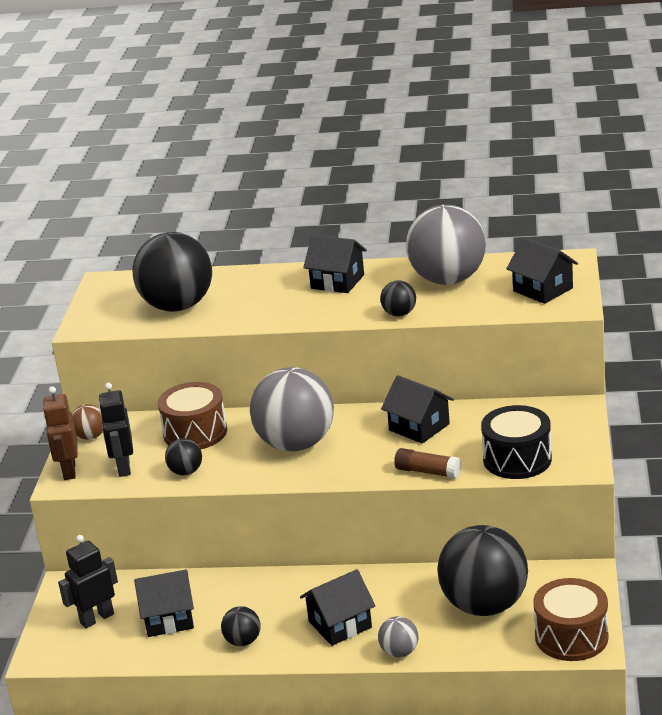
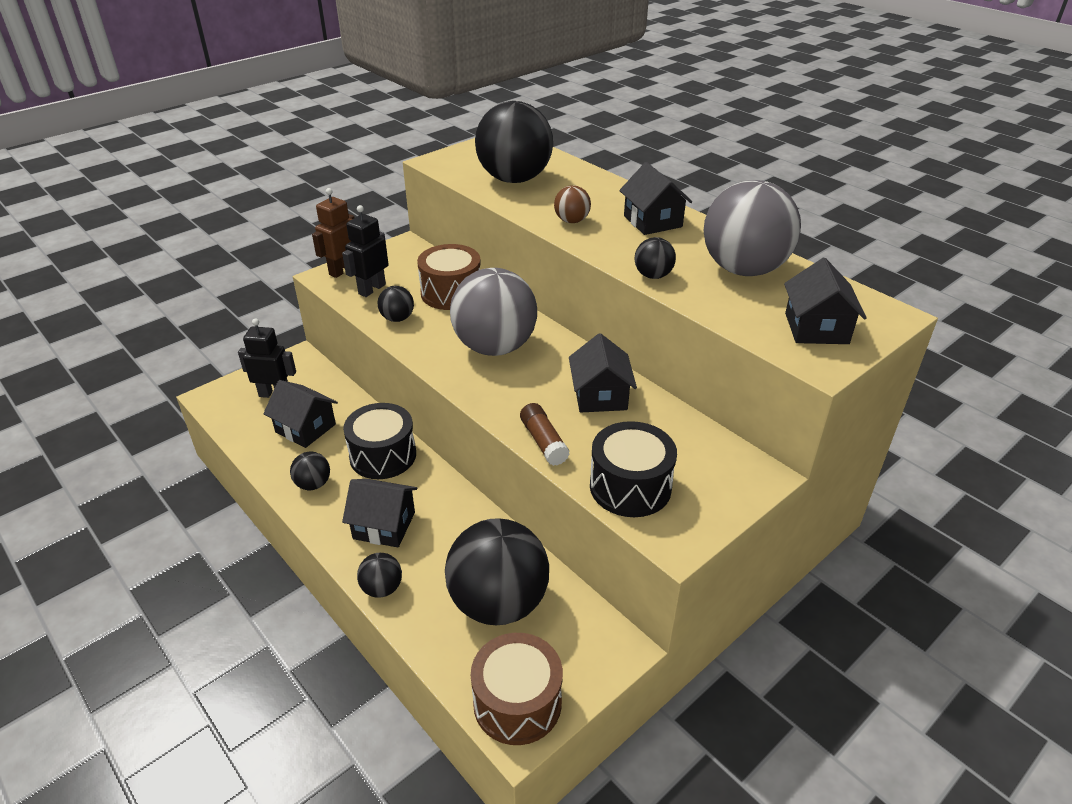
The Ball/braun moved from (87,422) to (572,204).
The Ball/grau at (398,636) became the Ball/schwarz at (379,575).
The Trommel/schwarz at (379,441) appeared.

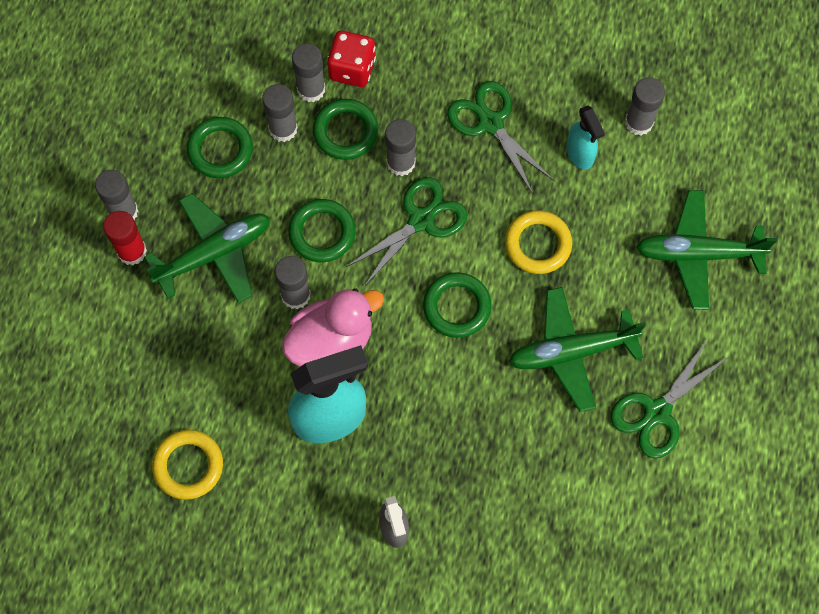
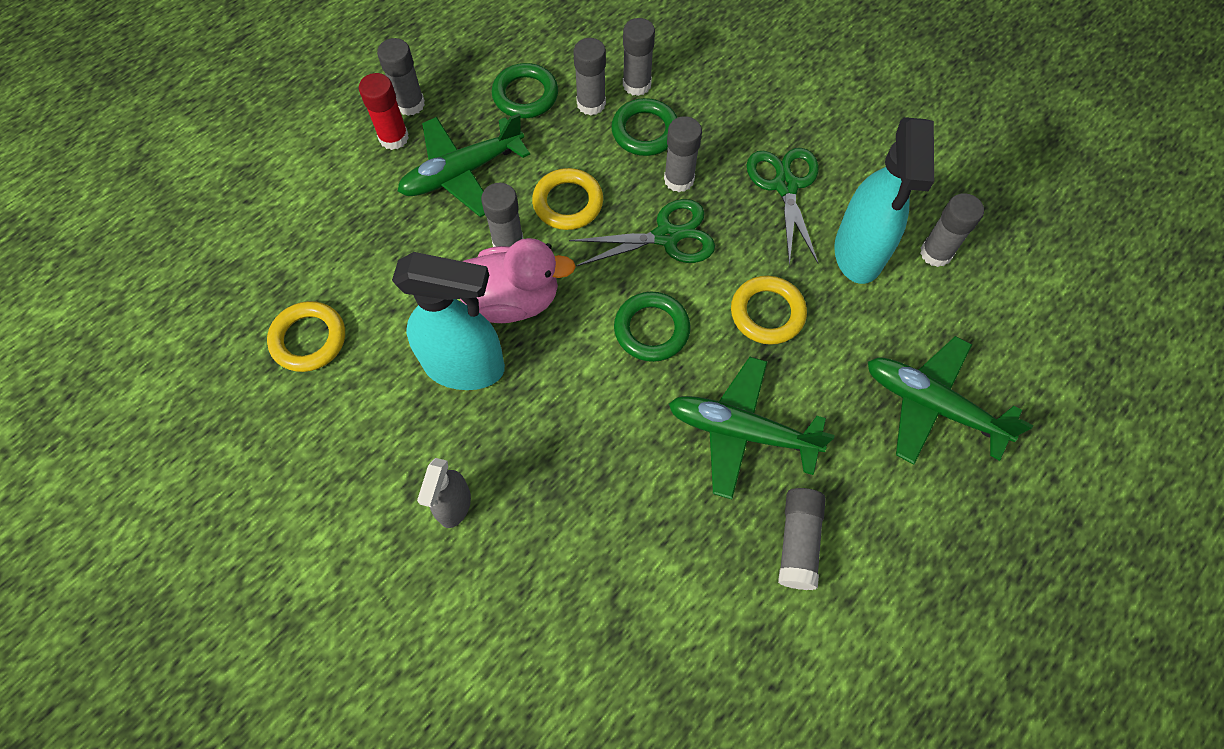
The Flugzeug/grün at (207,248) turned 150 degrees clockwise.
The Ring/grün at (322,230) became the Ring/gelb at (567,199).
The Spielwürfel/rot at (351,59) disappeared.
The Sprühflasche/türkis at (585,137) changed to 1.86 times the size.
The Schere/grün at (669,399) was replaced by the Klebestift/grau at (802,539).

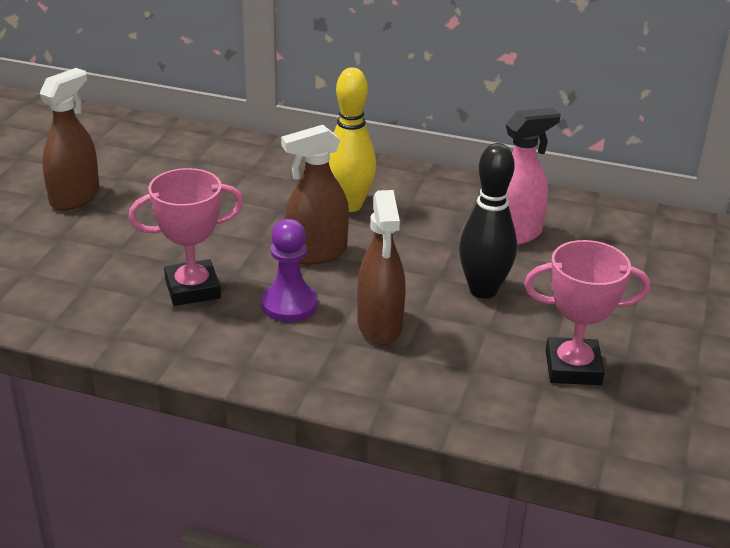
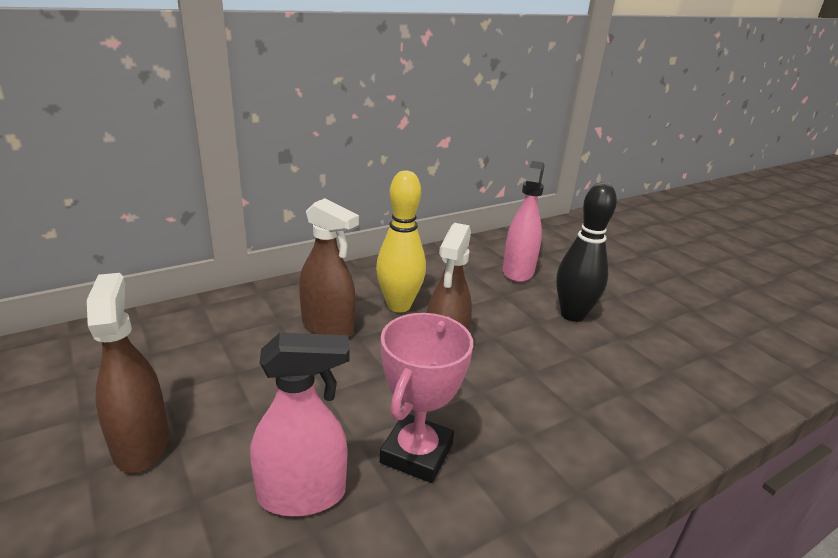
The Bauer/lila at (289,270) disappeared.
The Sprühflasche/braun moved from (381,267) to (329,267).
The Pokal/rosa at (587,312) disappeared.
The Sprühflasche/rosa at (299,424) appeared.

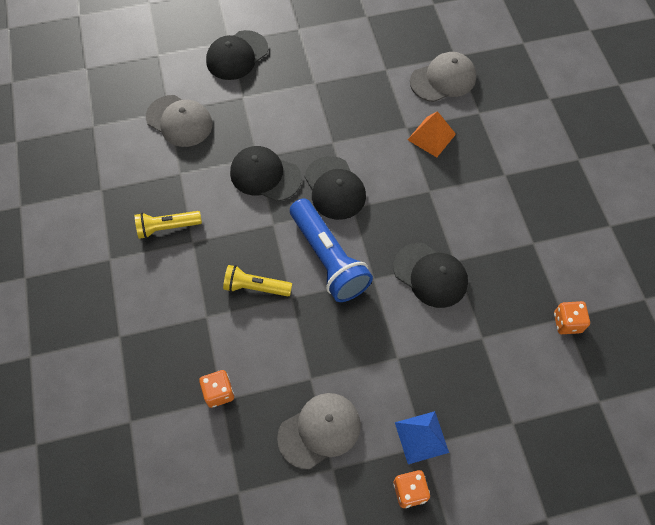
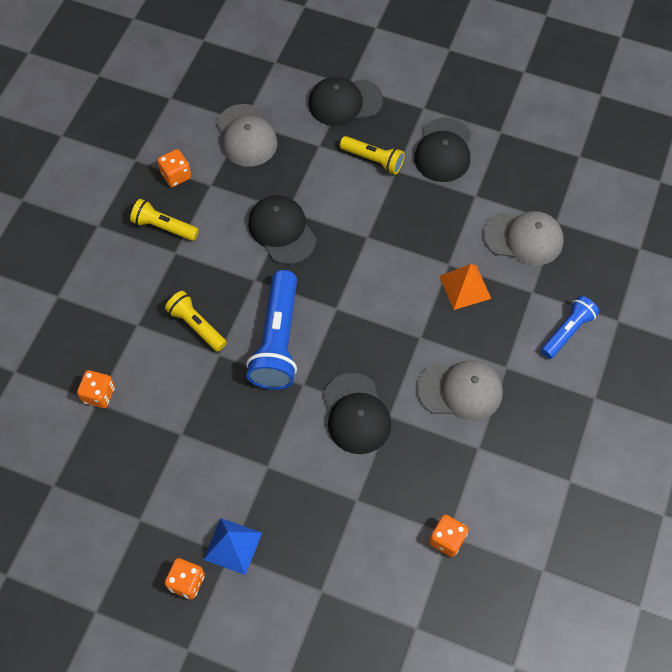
The Kappe/grau moved from (319,431) to (460,390).
The Kappe/schwarz moved from (335,188) to (442,150).
The Spielwürfel/orange at (174,168) appeared.
The Taschenlampe/gelb at (372,155) appeared.
The Taschenlampe/blau at (570,327) appeared.

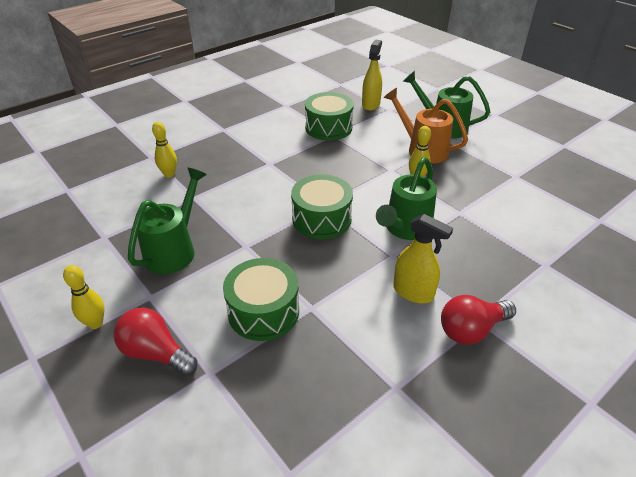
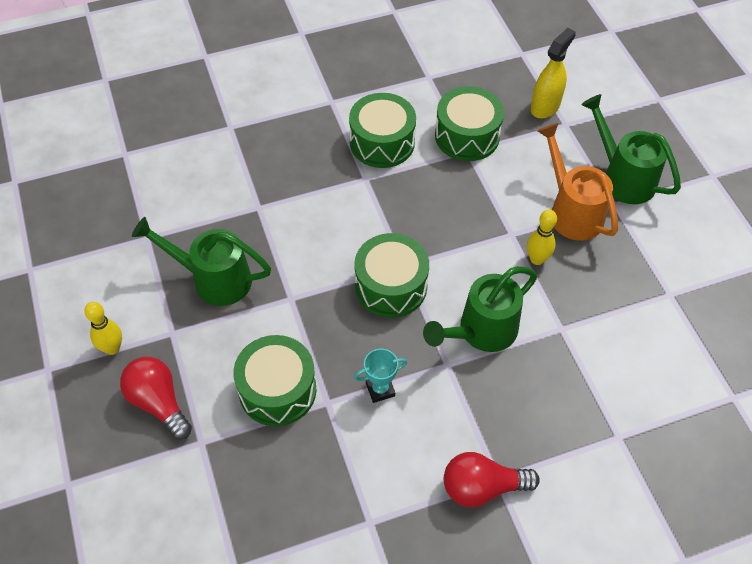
The Gießkanne/grün at (167,221) turned 120 degrees counterclockwise.
The Bowlingkegel/gelb at (164,150) disappeared.
The Sprühflasche/gelb at (423,259) disappeared.
The Trommel/grün at (382,130) appeared.
The Pokal/türkis at (380,376) appeared.

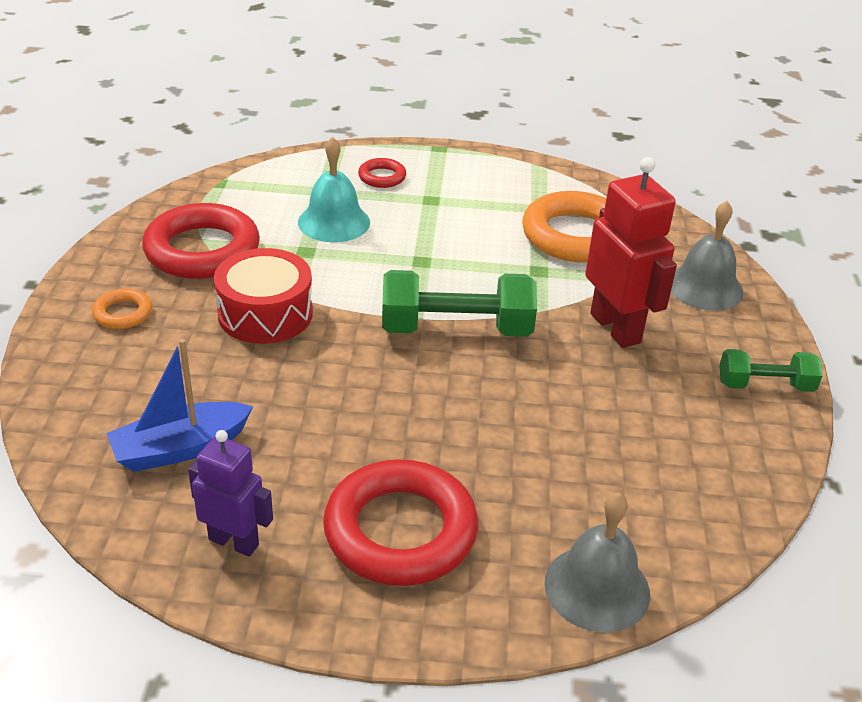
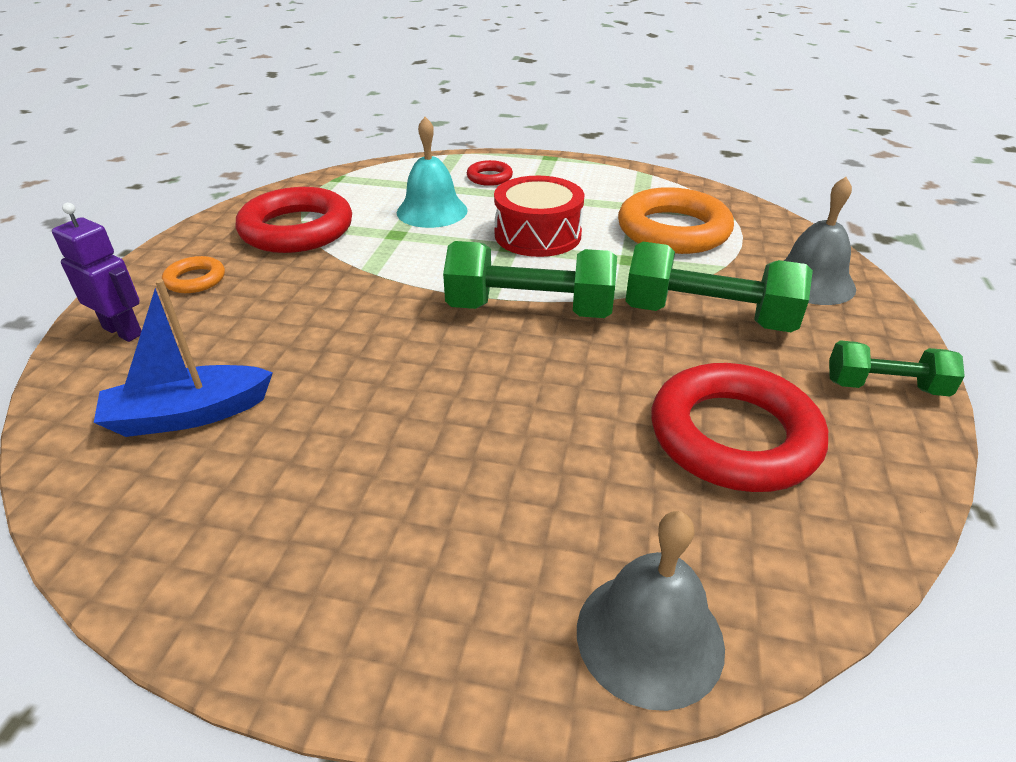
The Roboter/lila moved from (230,493) to (97,272).
The Trommel/rot moved from (263,296) to (539,216).
The Ring/rot moved from (400,522) to (740,427).
The Roboter/rot at (631,252) was replaced by the Hantel/grün at (719,287).

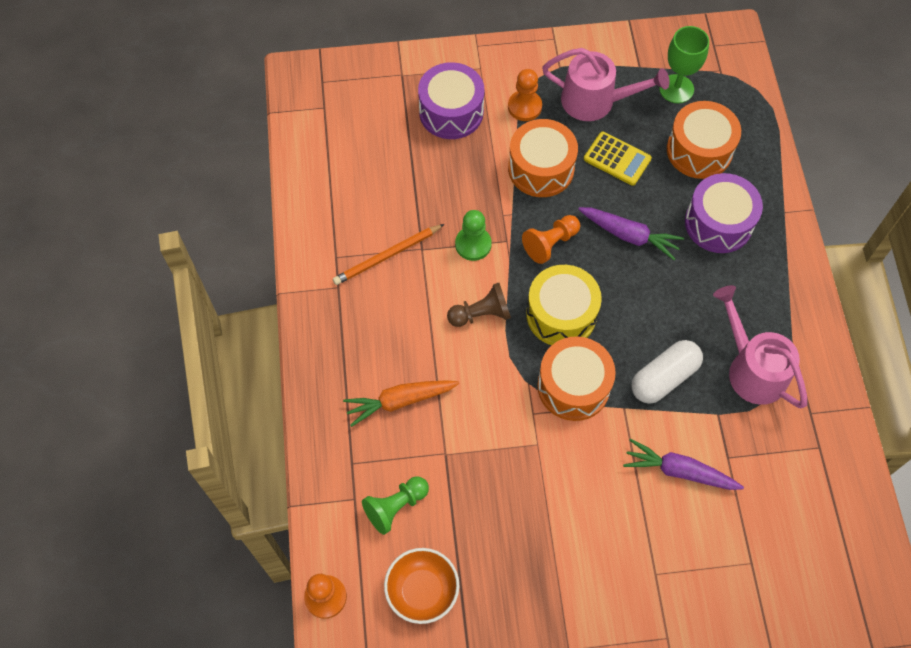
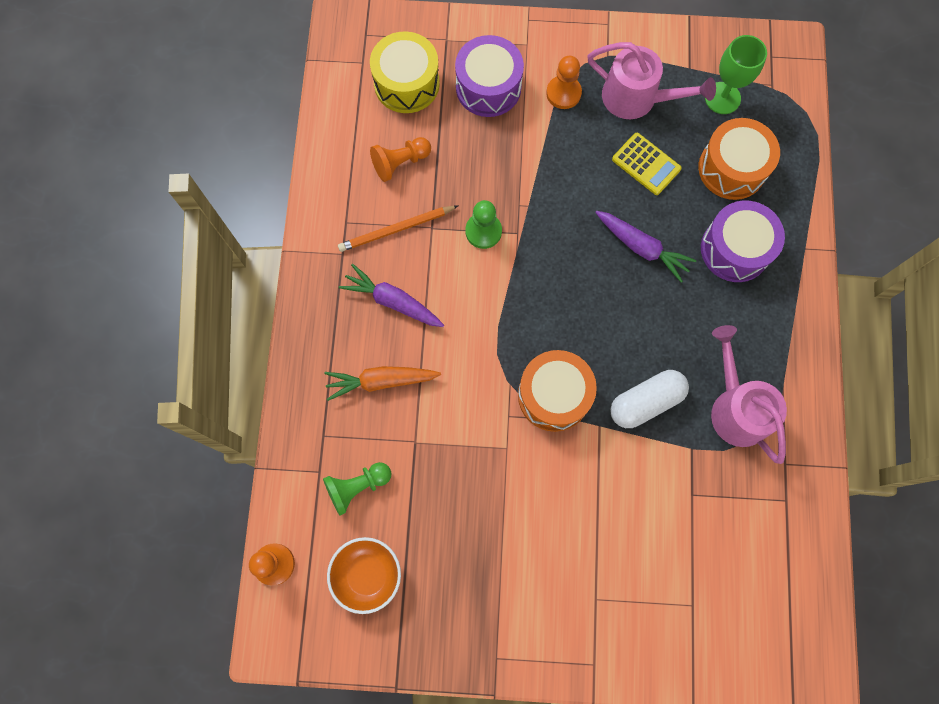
The Bauer/braun at (479,305) disappeared.
The Trommel/orange at (543,158) disappeared.
The Bauer/orange moved from (551,239) to (400,159).
The Trommel/gelb moved from (564,305) to (405,72).
The Karotte/lila moved from (683,464) to (391,295).

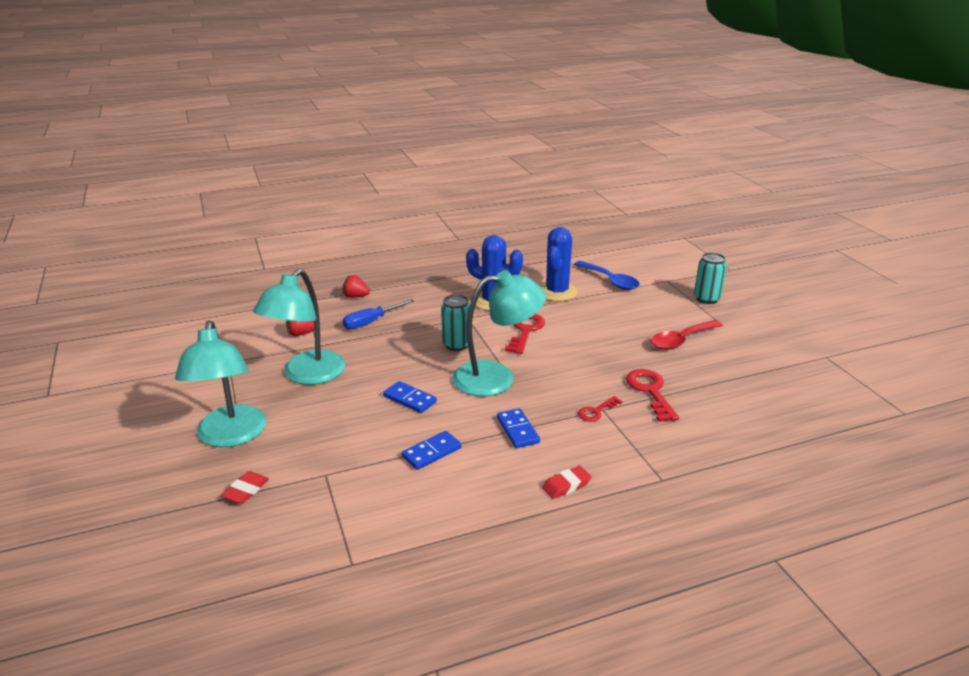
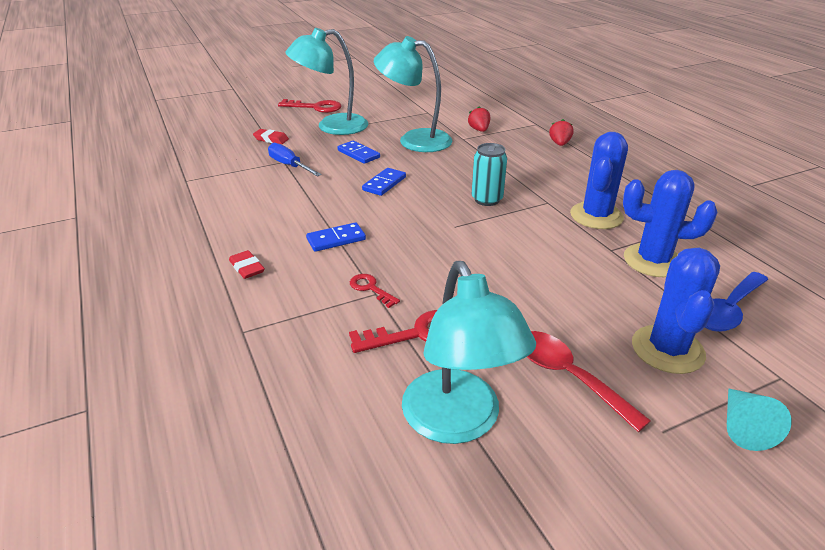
The Schraubenzieher/blau moved from (378,314) to (295,160).
The Dominostein/blau moved from (432,450) to (358,152).
The Lampe/türkis moved from (499,333) to (469,352).
The Schlüssel/rot moved from (525,334) to (309,106).
The Dose/türkis at (710,278) was replaced by the Kegel/türkis at (759,419).
The Kaktus/blau at (676,311) appeared.

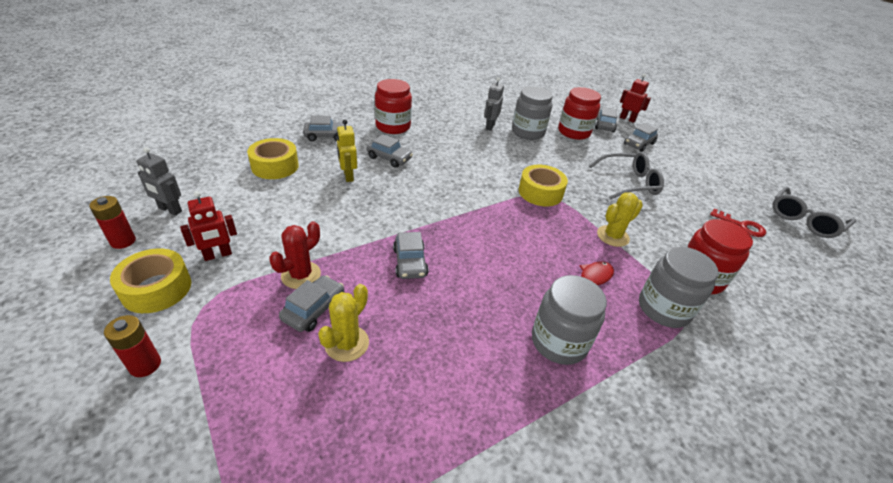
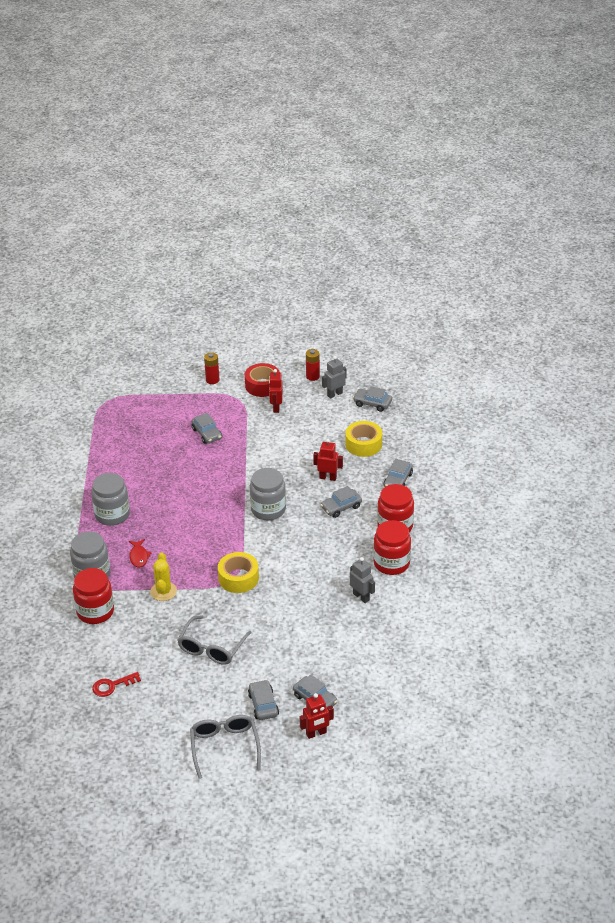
The Klebeband/gelb at (150,281) became the Klebeband/rot at (262,380).
The Kaktus/rot at (295,255) disappeared.
The Kaktus/gelb at (343,323) disappeared.
The Roboter/gelb at (347,150) became the Roboter/rot at (328,460).
The Auto/grau moved from (411,255) to (372,399).
The Einmachglas/grau moved from (532,113) to (268,494).
The Einmachglas/rot moved from (579,113) to (392,547).
The Brille/grau moved from (814,212) to (225,747).

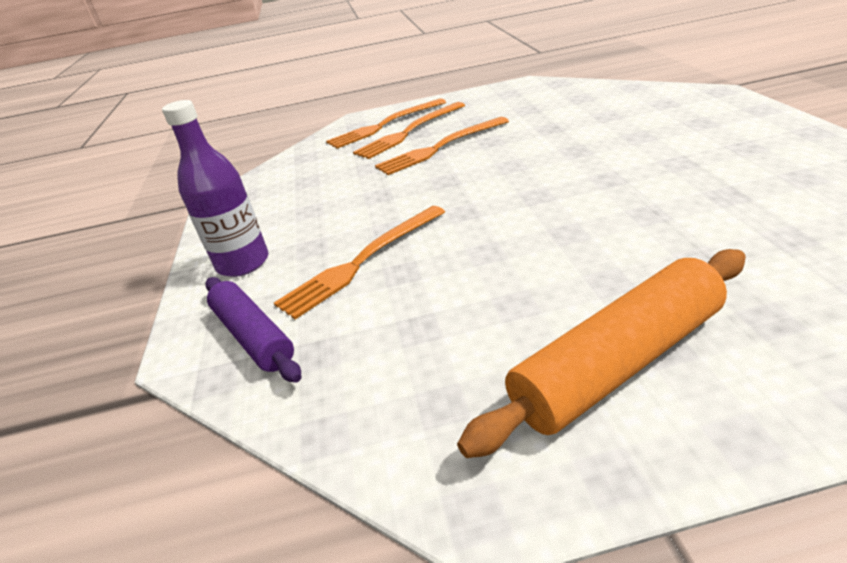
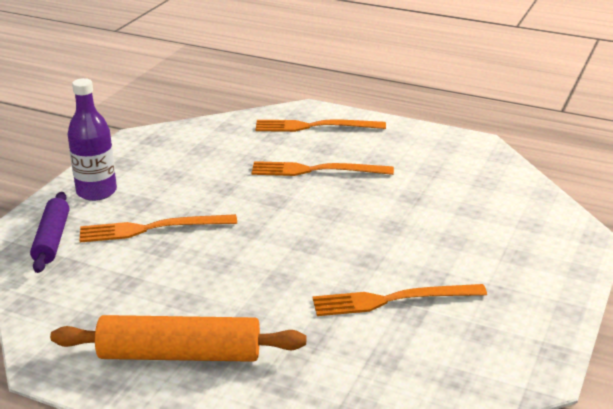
The Gabel/orange moved from (409,130) to (400,300).

